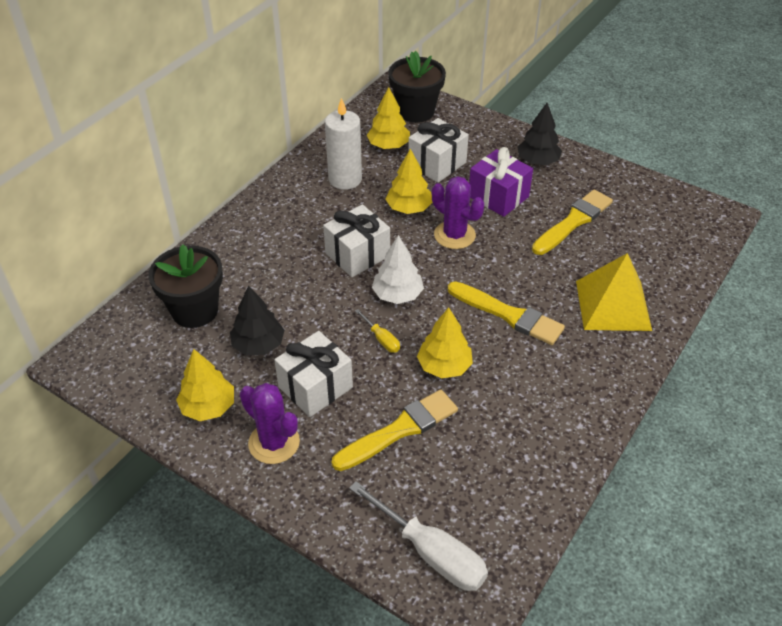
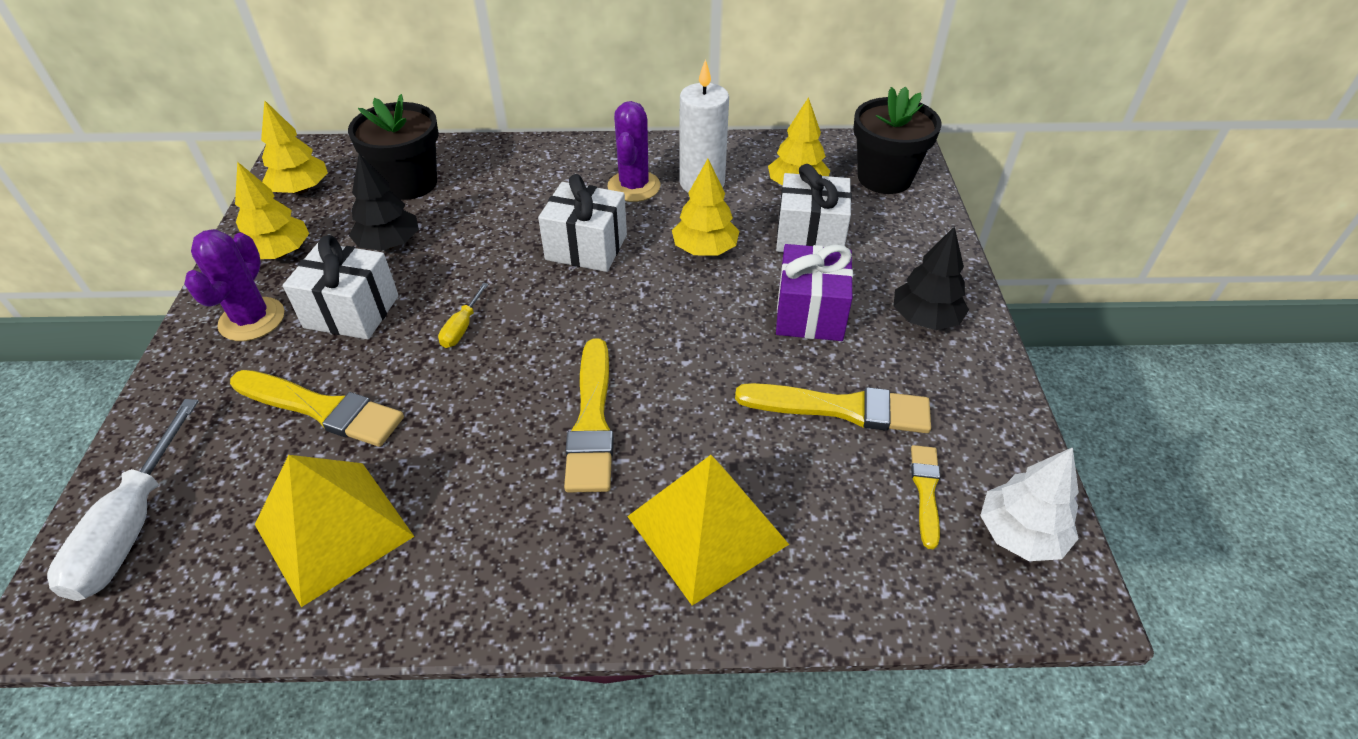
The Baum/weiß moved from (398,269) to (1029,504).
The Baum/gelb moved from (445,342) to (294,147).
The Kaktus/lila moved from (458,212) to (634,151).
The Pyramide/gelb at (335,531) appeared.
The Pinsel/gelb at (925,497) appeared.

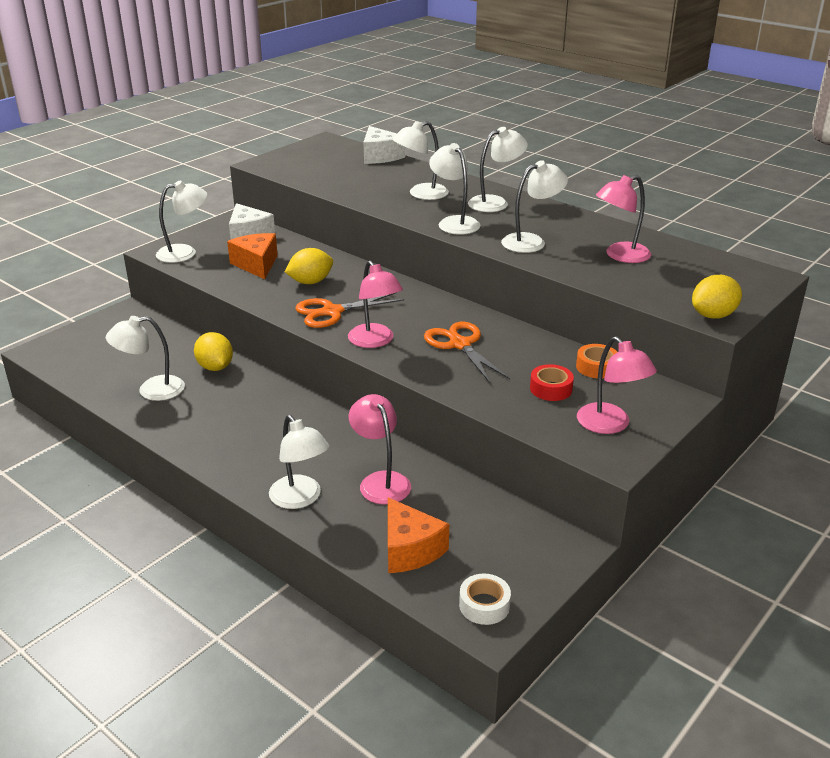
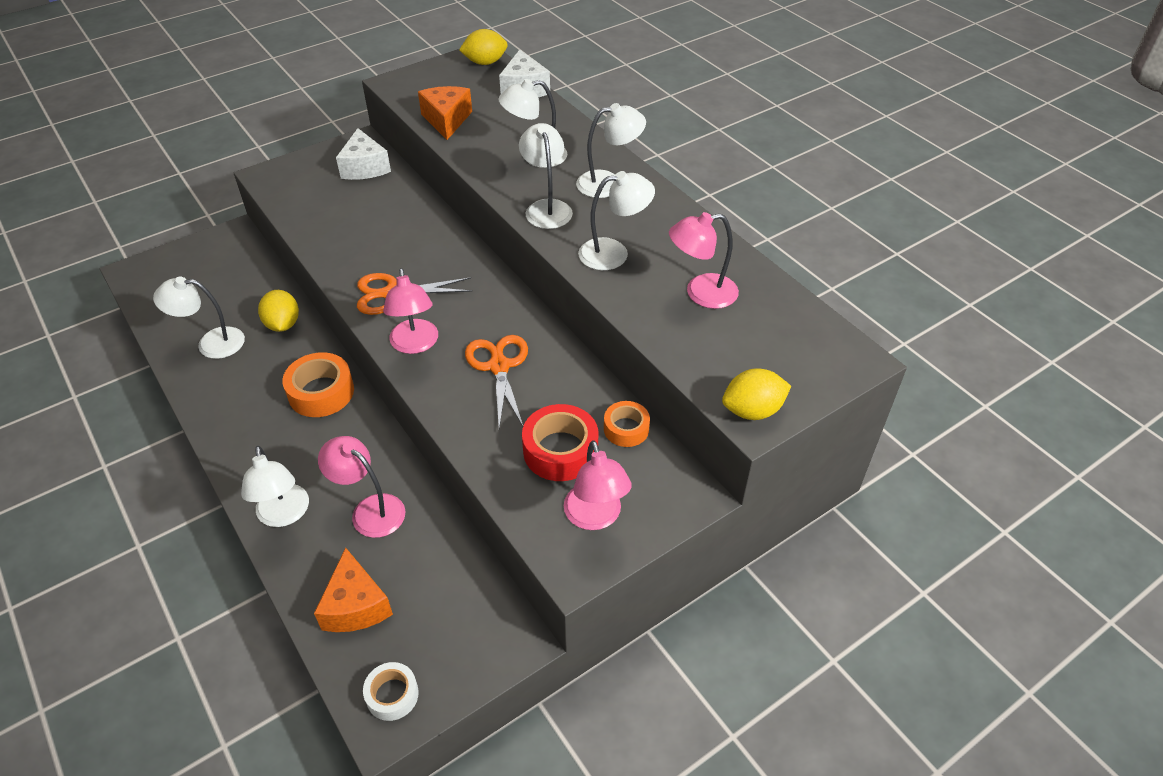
The Lampe/weiß at (182,221) disappeared.
The Käse/orange moved from (252,256) to (445,113).
The Zitrone/gelb moved from (309,266) to (483,47).
The Lampe/rosa at (380,449) turned 45 degrees counterclockwise.
The Klebeband/rot at (552,382) changed to 1.62 times the size.
The Klebeband/orange at (318,384) appeared.

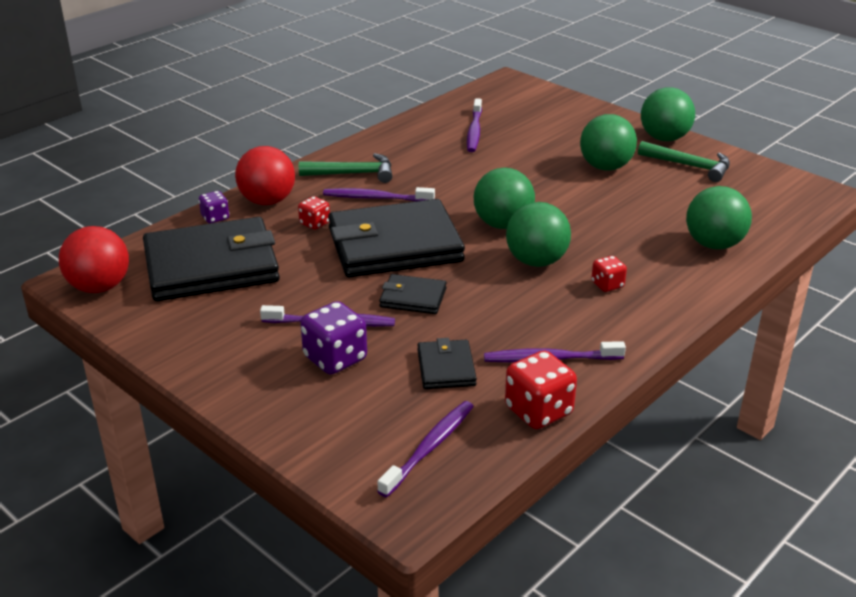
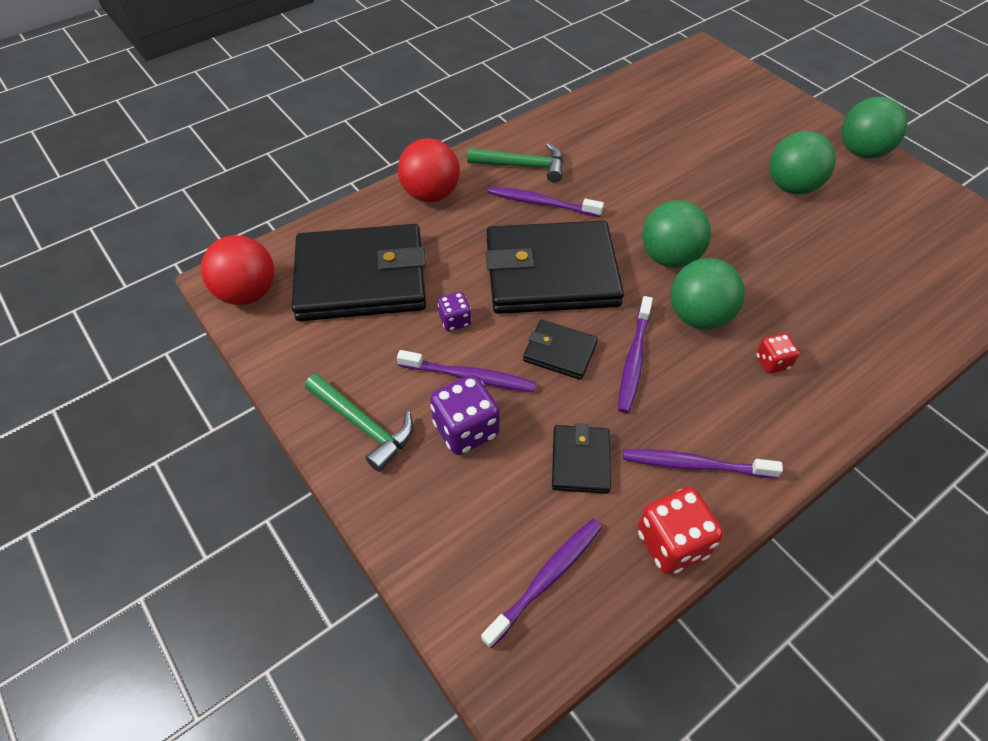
The Spielwürfel/lila moved from (214,207) to (455,311).
The Spielwürfel/rot at (314,213) disappeared.
The Zahnbürste/lila moved from (474,125) to (635,354).
The Hammer/grün moved from (684,161) to (359,422).
The Ball/grün at (719,217) disappeared.

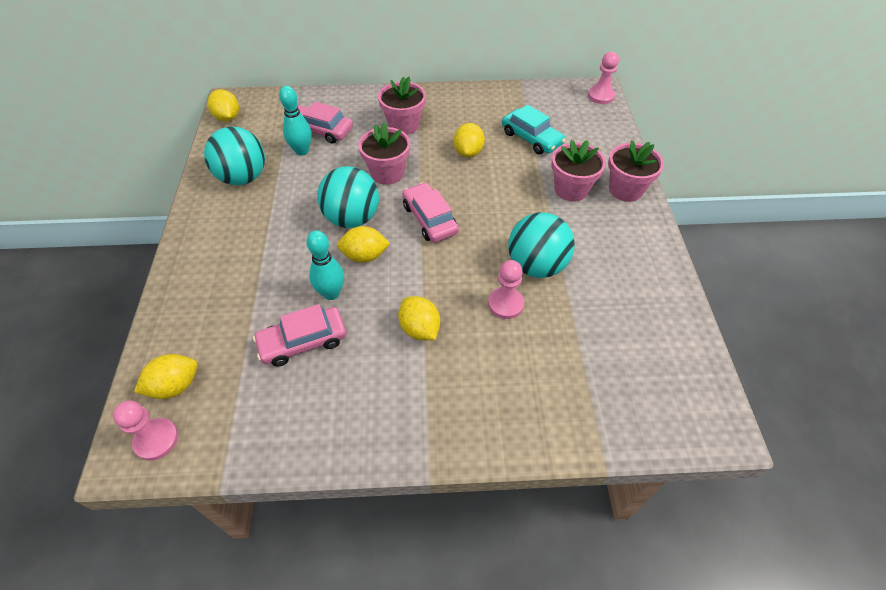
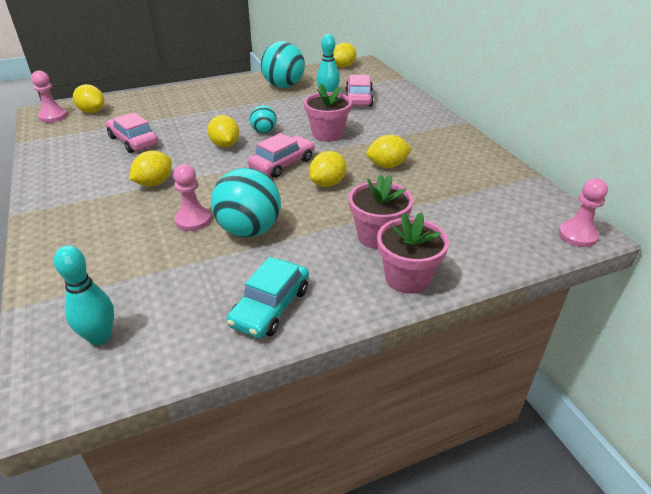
The Bowlingkegel/türkis moved from (325,265) to (84,295).
The Ball/türkis at (348,197) changed to 0.53 times the size.
The Blumentopf/rosa at (402,105) disappeared.
The Auto/türkis moved from (534,129) to (267,297).
The Zitrone/gelb at (328,169) appeared.

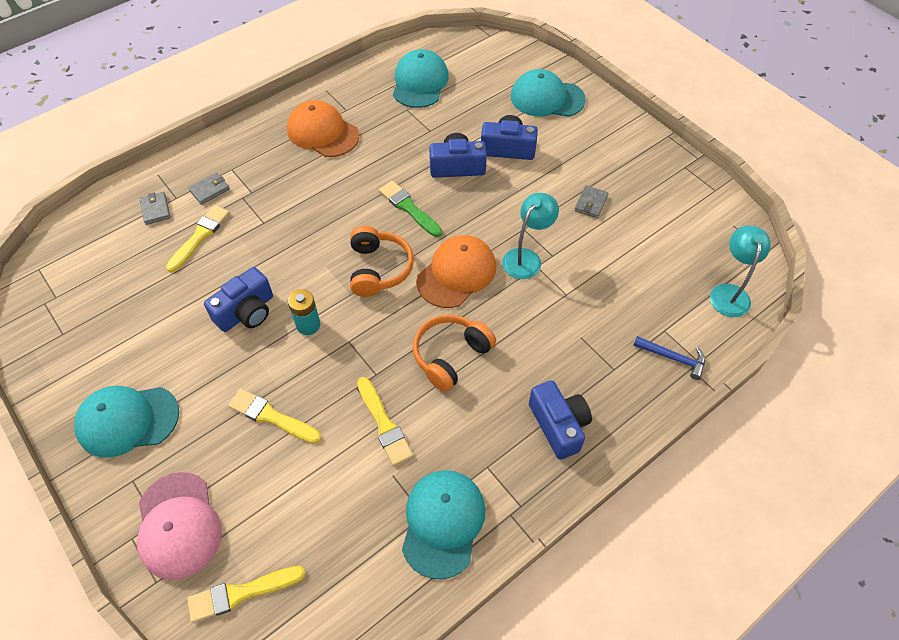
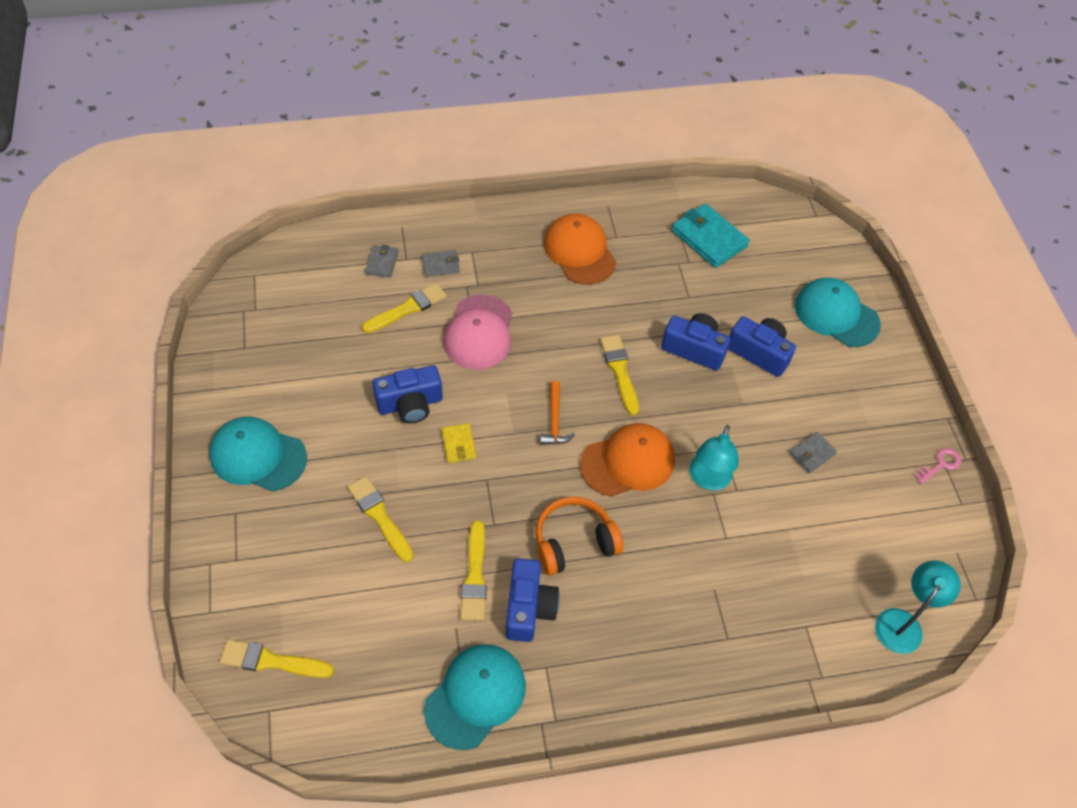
The Kappe/rosa moved from (179,526) to (477,332).
The Batterie/türkis at (304,312) was replaced by the Geldbörse/gelb at (458,443).
The Kopfhörer/orange at (382,261) was replaced by the Hammer/orange at (557,413).
The Pinsel/grün at (410,209) became the Pinsel/gelb at (619,374).
The Kappe/türkis at (421,78) was replaced by the Geldbörse/türkis at (711,235).
The Lampe/türkis at (530,236) turned 135 degrees clockwise.
The Kamera/blau moved from (560,420) to (533,600).
The Hammer/blau at (669,358) disappeared.
The Schlüssel/rosa at (937,466) appeared.

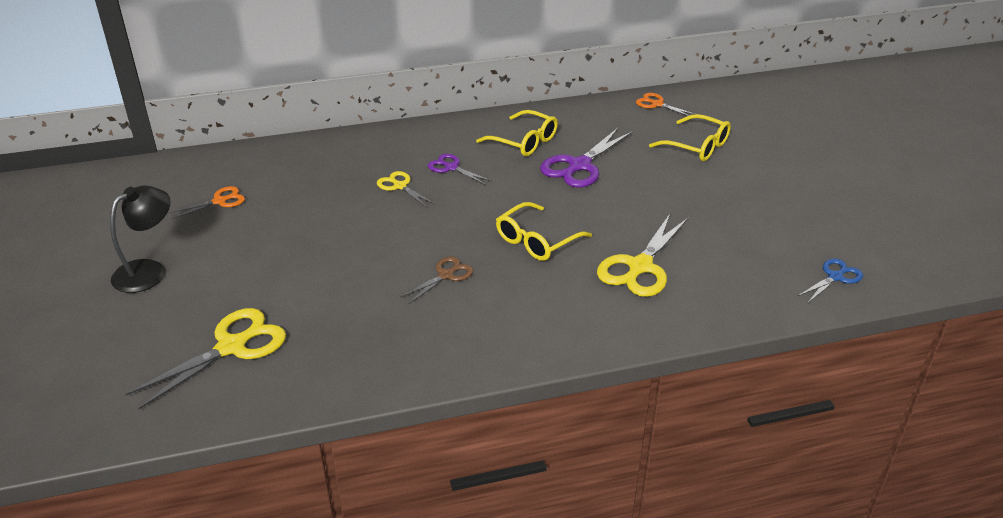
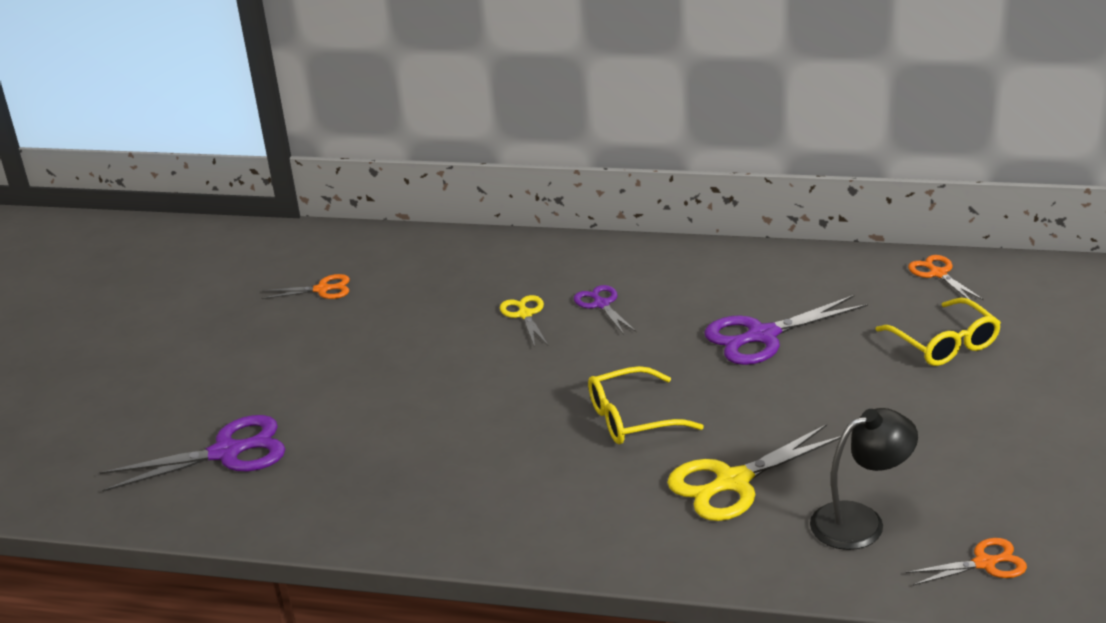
The Lampe/schwarz moved from (140,239) to (864,479).
The Schere/gelb at (205,358) became the Schere/lila at (192,453).
The Schere/braun at (436,280) disappeared.
The Brille/gelb at (517,133) disappeared.
The Schere/blau at (830,280) became the Schere/orange at (966,562).

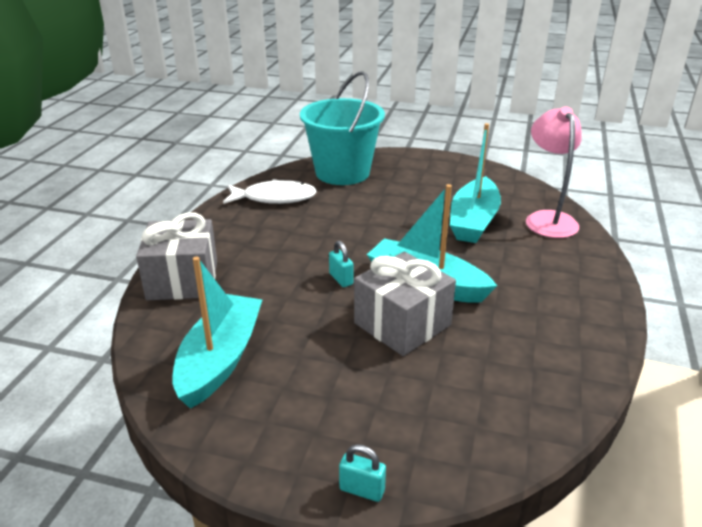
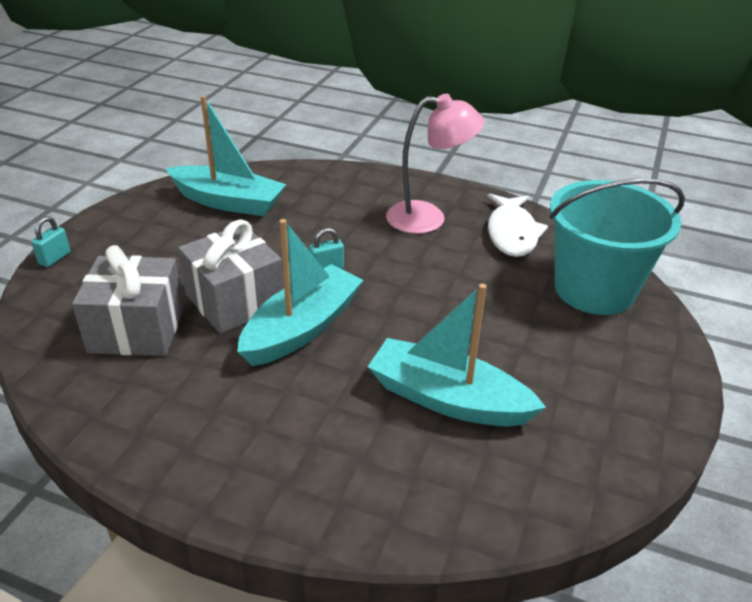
The Geschenk/grau moved from (176,256) to (128,300).
The Lampe/rosa moved from (554,172) to (435,164).

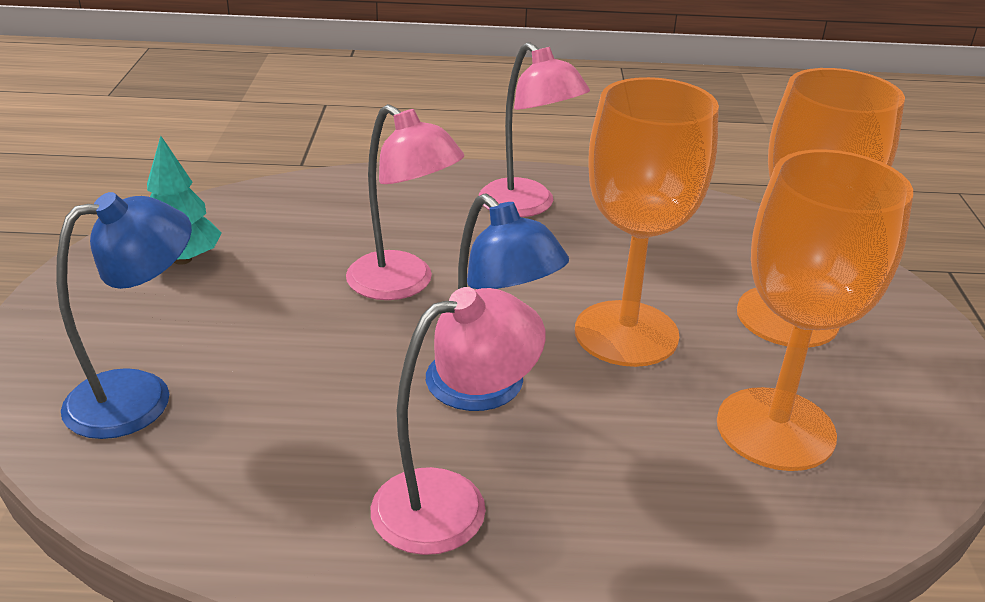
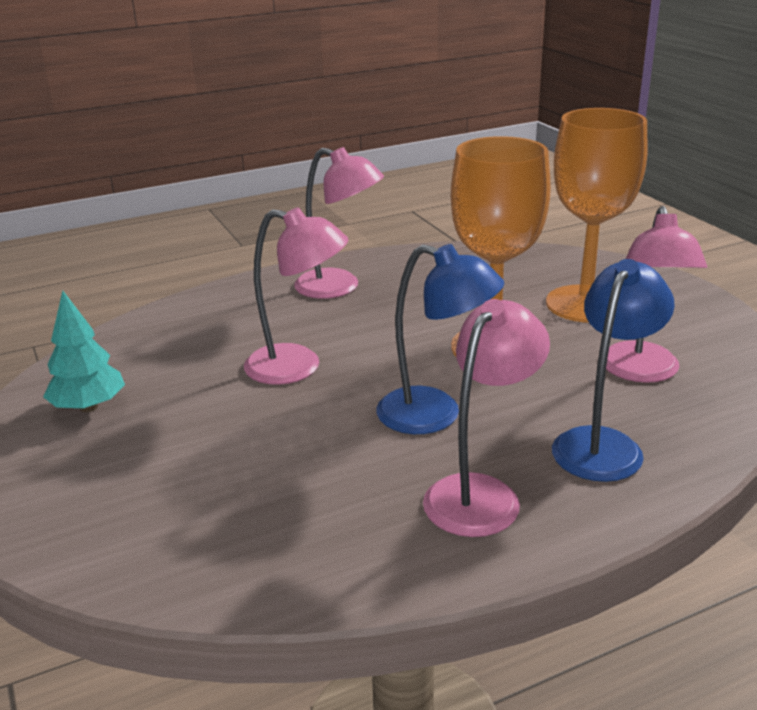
The Lampe/blau moved from (124,315) to (613,370).
The Kelch/orange at (815,310) was replaced by the Lampe/rosa at (656,294).

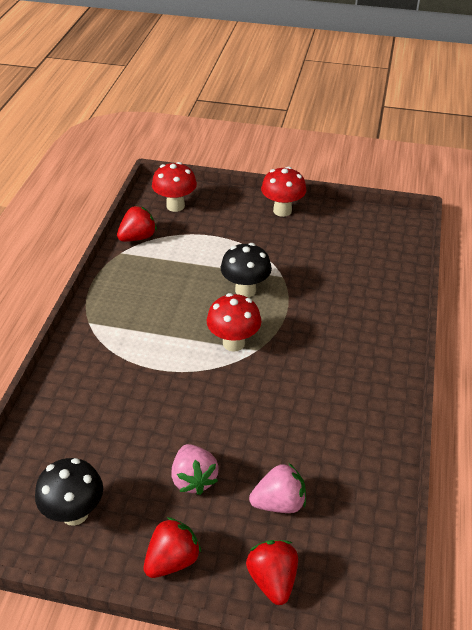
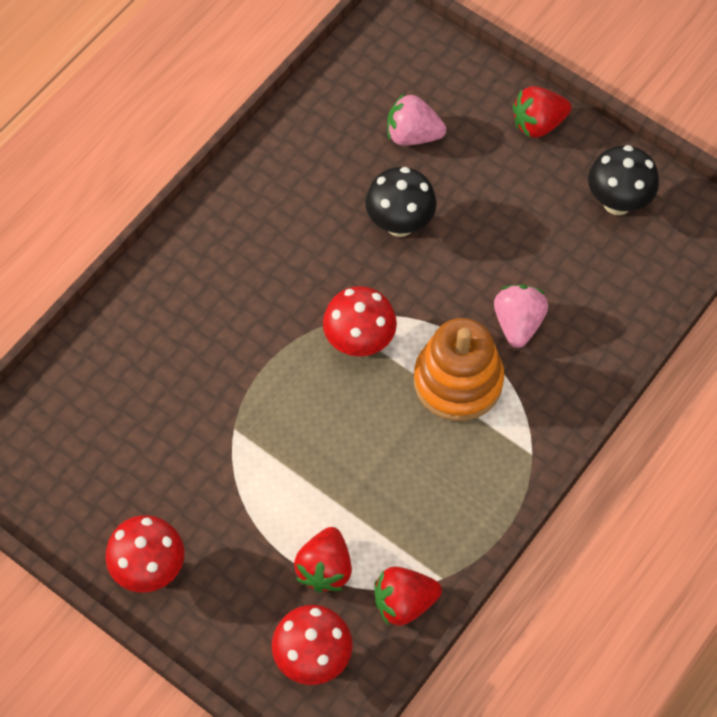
The Erdbeere/rosa moved from (195,469) to (521,316).
The Pilz/schwarz moved from (246,270) to (401,202).
The Erdbeere/rot moved from (272,572) to (323,560).
The Stapelspielzeug/orange at (459,369) appeared.

